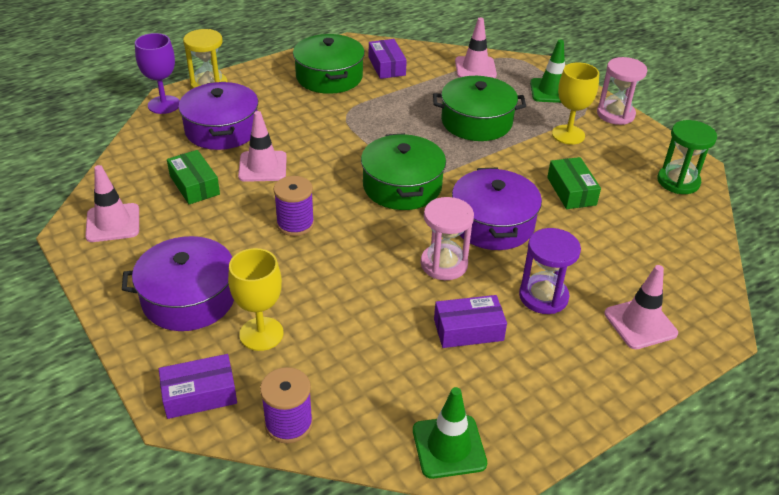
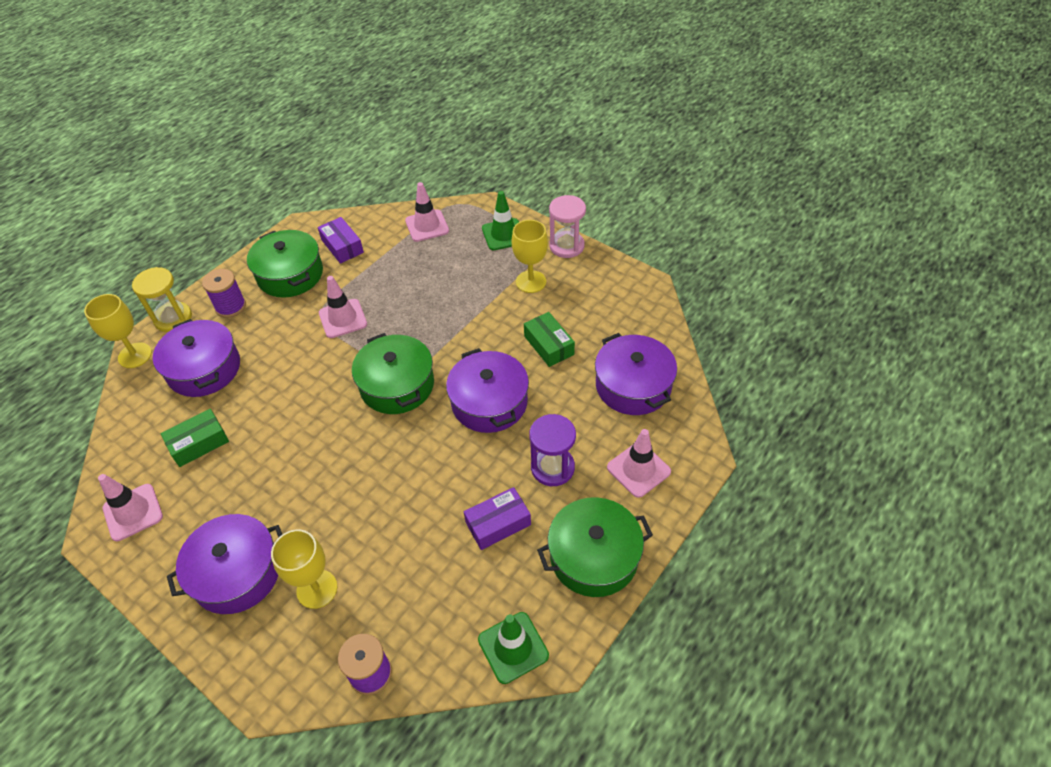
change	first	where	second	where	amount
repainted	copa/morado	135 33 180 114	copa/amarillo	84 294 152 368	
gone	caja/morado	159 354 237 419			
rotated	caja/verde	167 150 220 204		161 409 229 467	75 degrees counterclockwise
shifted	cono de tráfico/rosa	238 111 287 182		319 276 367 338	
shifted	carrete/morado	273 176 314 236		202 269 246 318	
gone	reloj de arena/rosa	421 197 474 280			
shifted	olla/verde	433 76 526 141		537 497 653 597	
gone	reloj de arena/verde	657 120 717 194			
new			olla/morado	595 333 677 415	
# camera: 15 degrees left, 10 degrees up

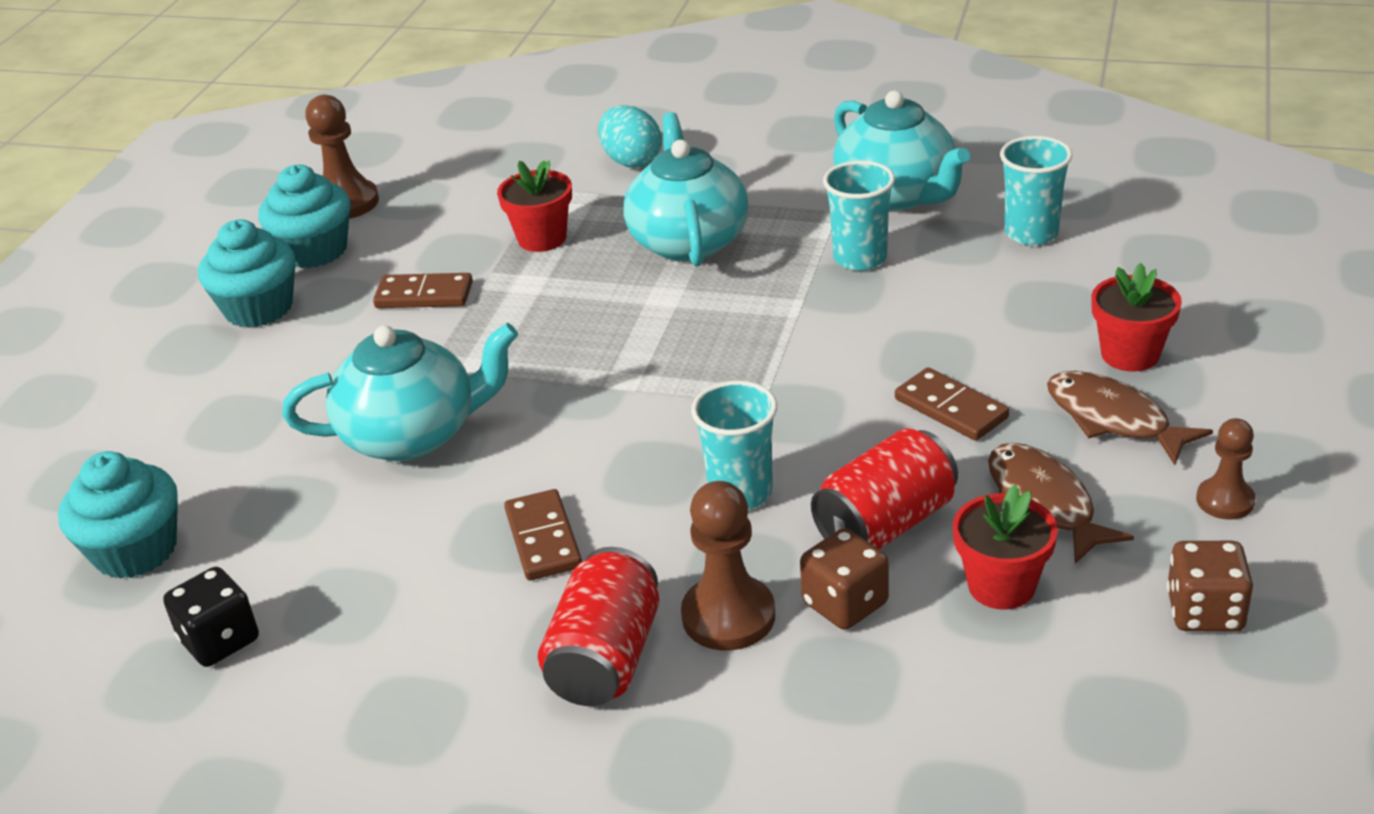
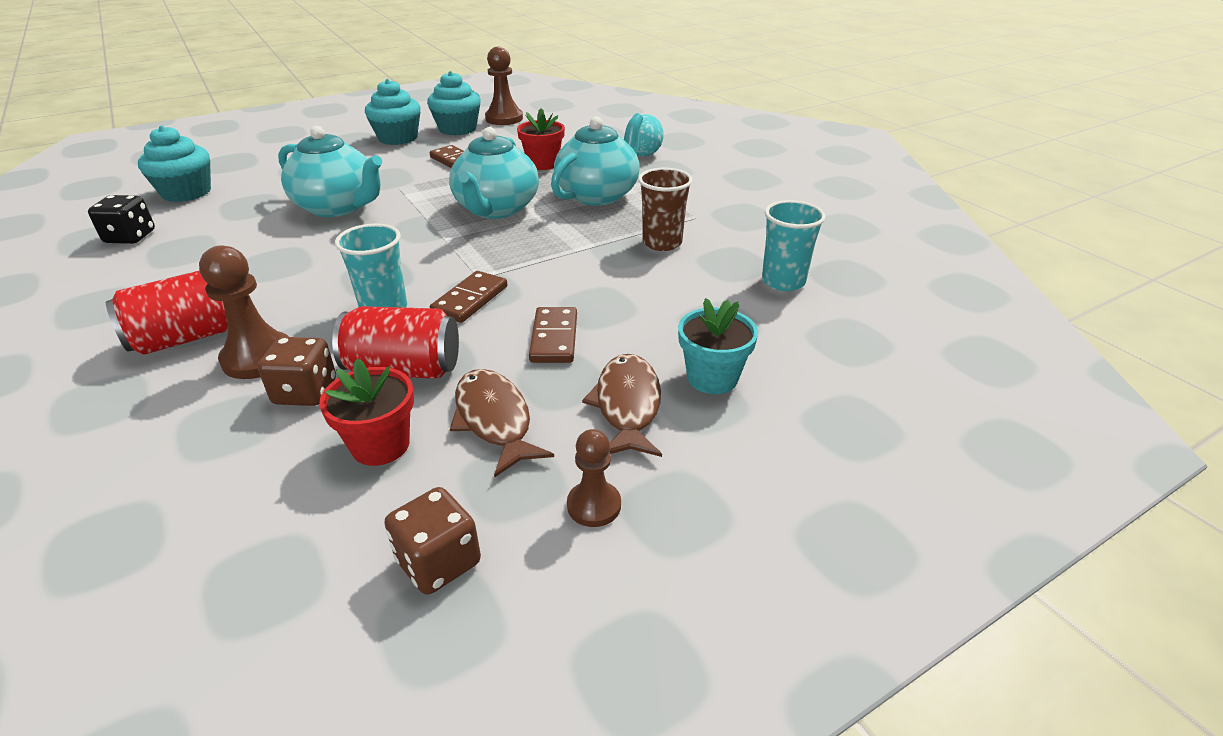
change	first	where	second	where	amount
shifted	ficha de dominó/marrón	504 489 582 581		430 271 507 323	
repainted	vaso/turquesa	823 160 895 271	vaso/marrón	638 168 693 251	
shifted	tetera/turquesa	833 91 970 211		449 127 539 219	
rotated	pez/marrón	988 443 1134 564		450 369 554 477	45 degrees counterclockwise
repainted	maceta/rojo	1091 263 1182 372	maceta/turquesa	678 298 758 394	
# camera: 40 degrees right, 0 degrees up

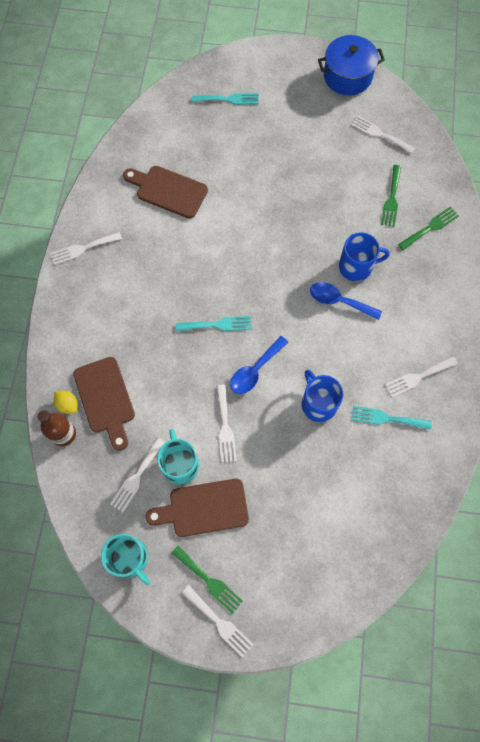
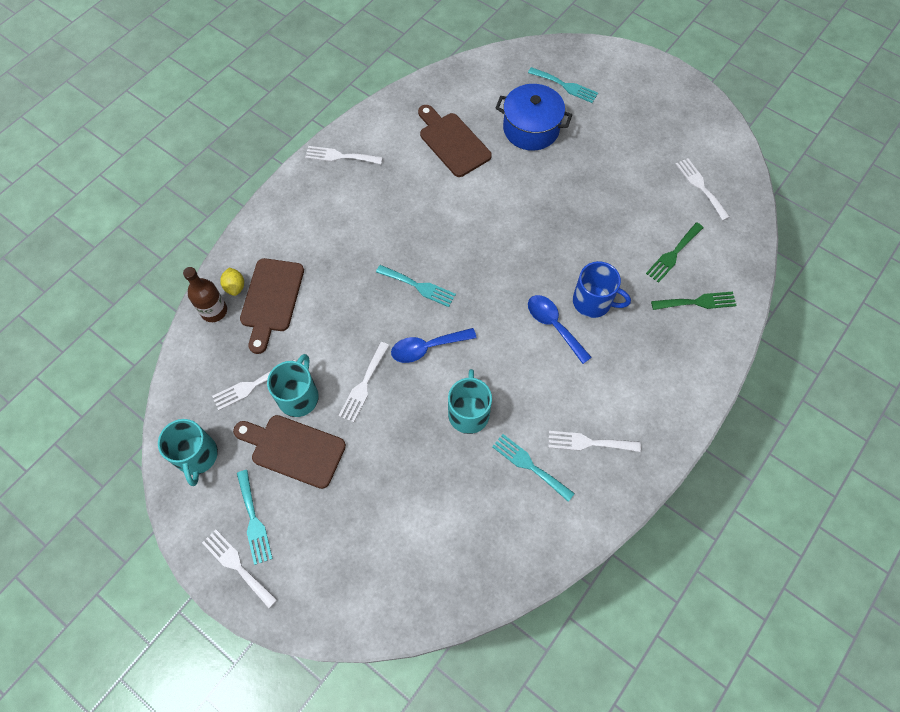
change	first	where	second	where	amount
repainted	tenedor/verde	172 546 243 614	tenedor/turquesa	237 470 273 565	
rotated	tenedor/blanco	182 585 254 658		202 530 278 608	150 degrees clockwise
repainted	taza/azul	301 370 344 422	taza/turquesa	448 369 492 434	
shifted	olla/azul	318 35 385 95		496 84 572 151	
# camera: 30 degrees right, 5 degrees down

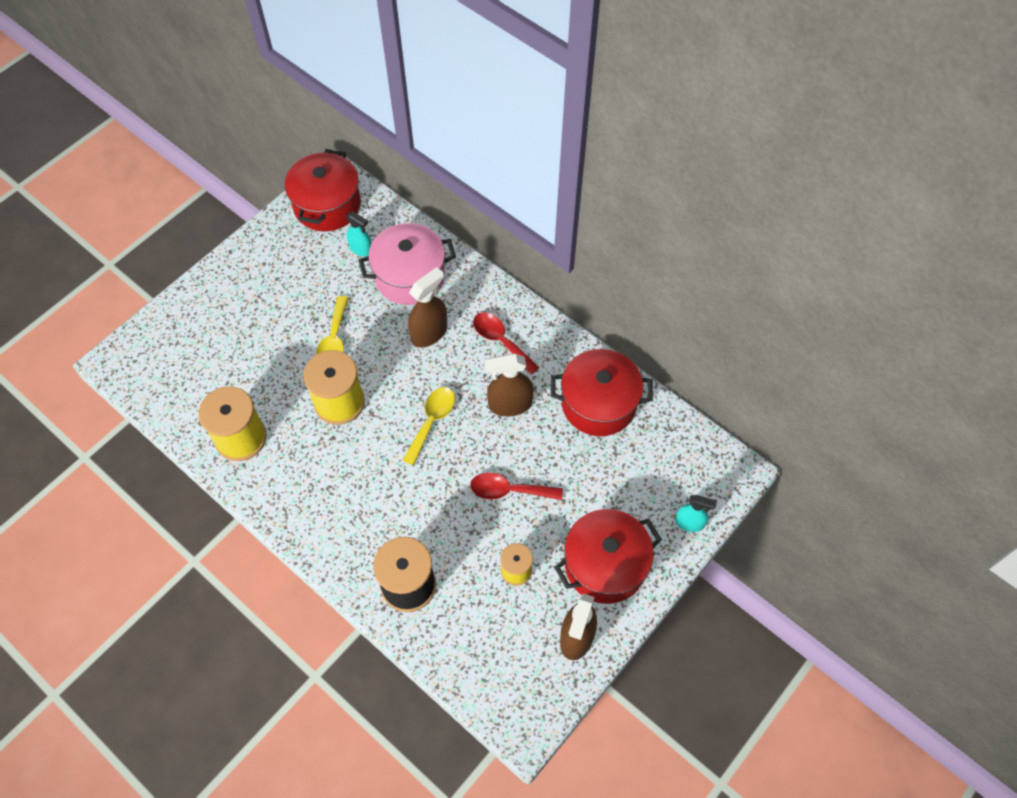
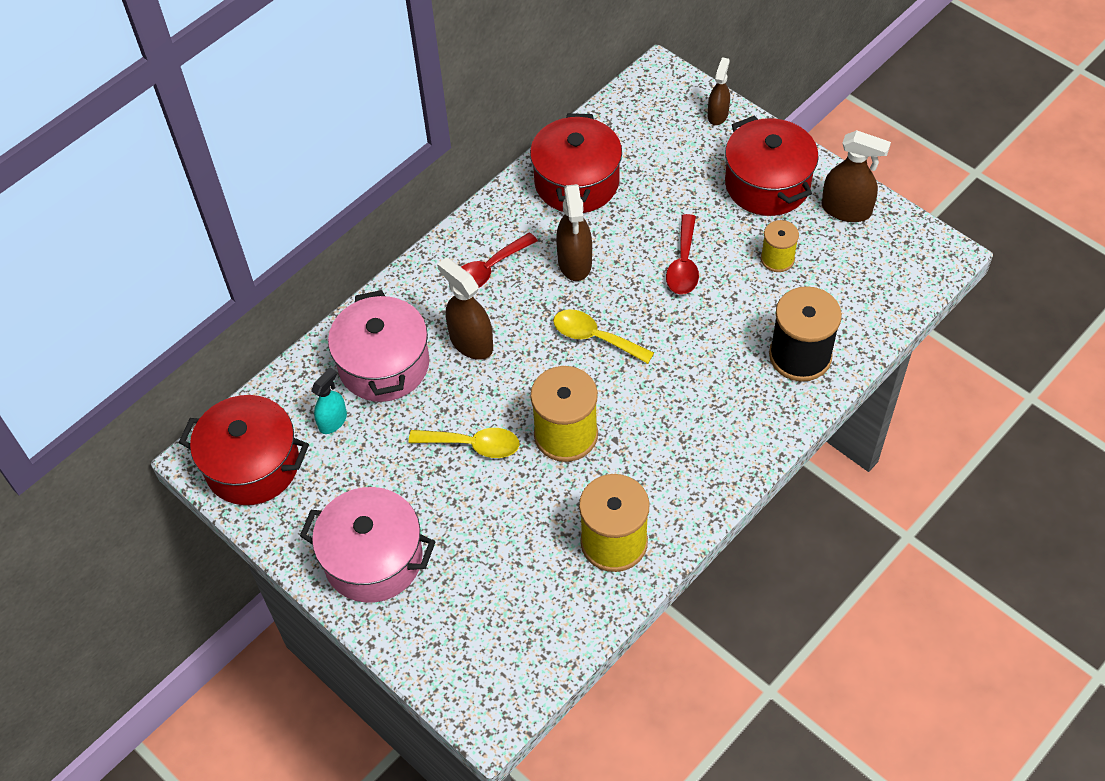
change	first	where	second	where	amount
repainted	pulverizador/turquesa	675 495 717 532	pulverizador/marrón	708 57 730 125	
new			olla/rosa	300 487 436 603	
# camera: 85 degrees left, 5 degrees down

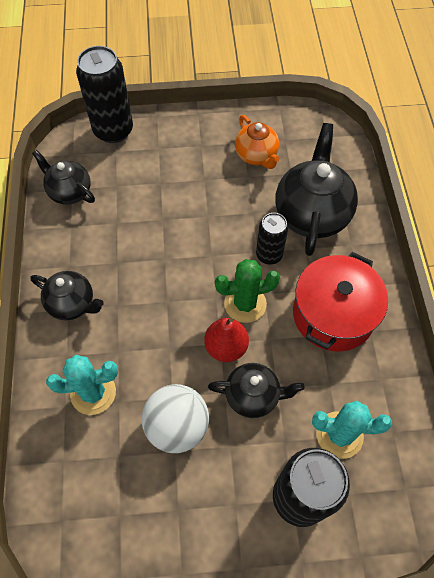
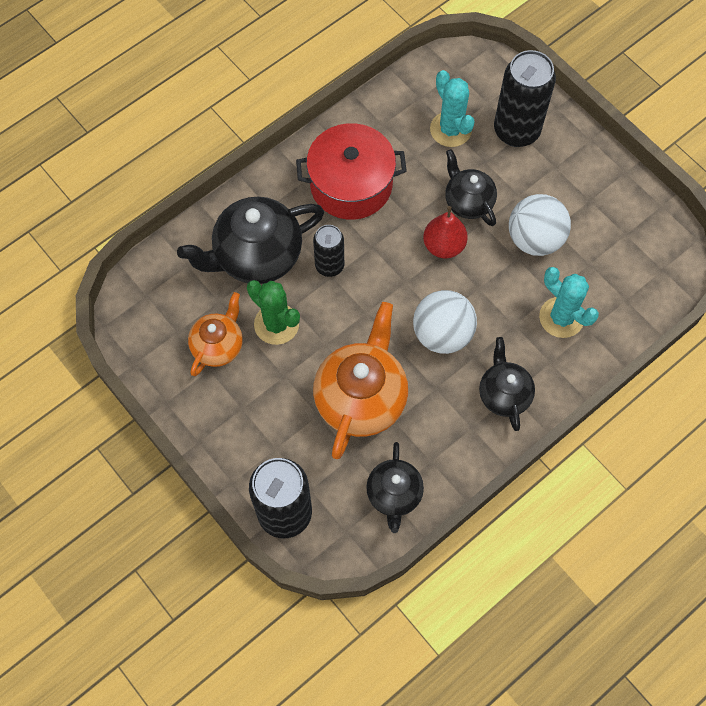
change	first	where	second	where	amount
shifted	cactus/verde	215 259 280 323		247 280 300 345	
new			tetera/naranja	313 302 408 459	
new			pelota/blanco	413 290 477 354	
# camera: 125 degrees left, 5 degrees up

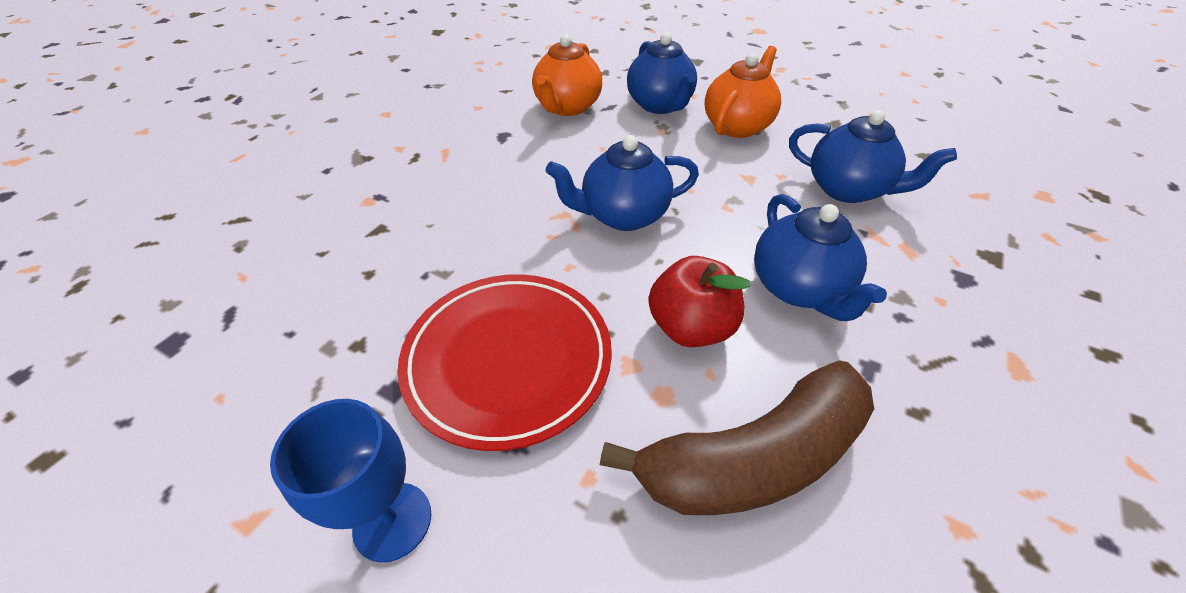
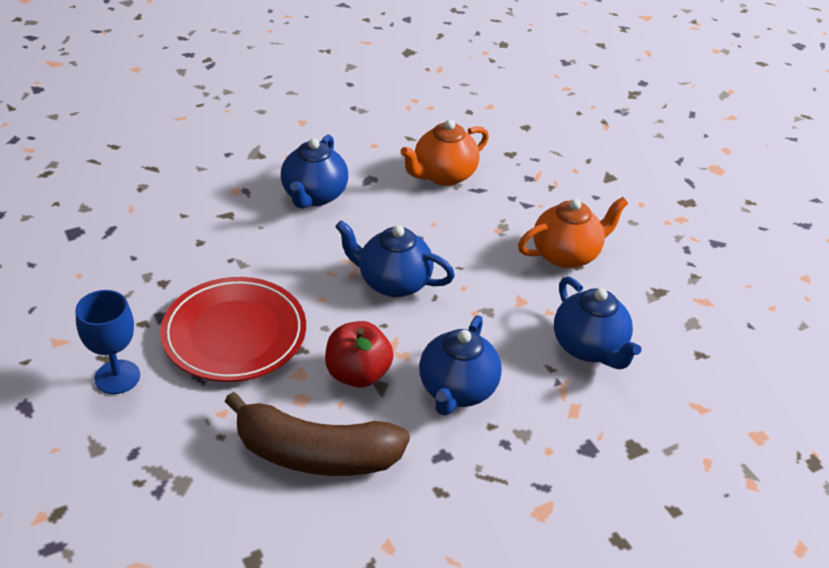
change	first	where	second	where	amount
shifted	tetera/azul	627 32 697 114		281 135 348 209	
# camera: 30 degrees right, 5 degrees down

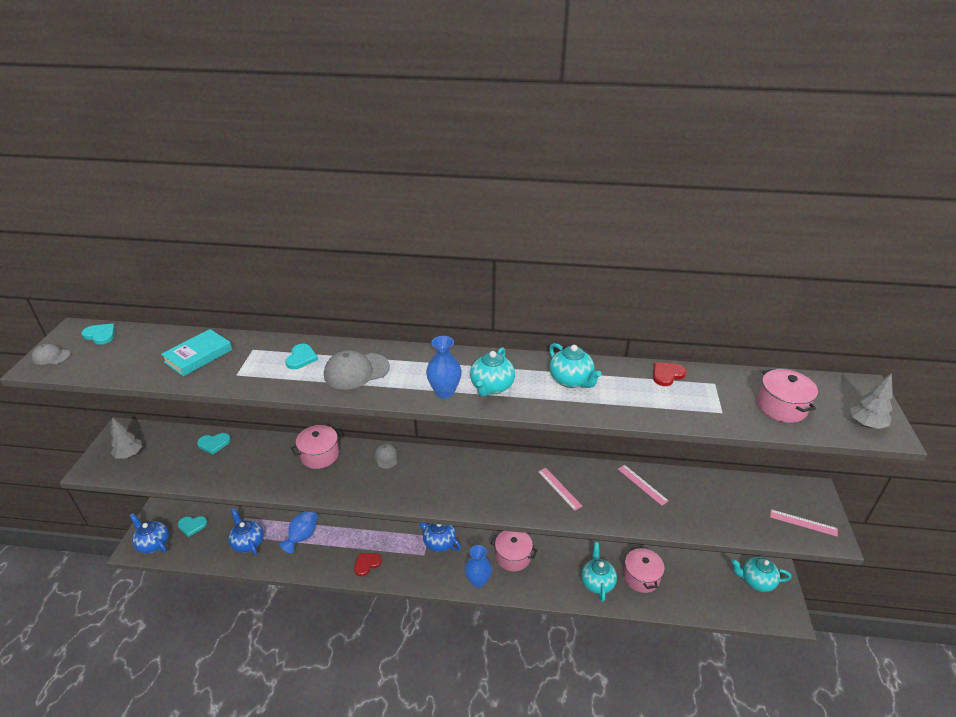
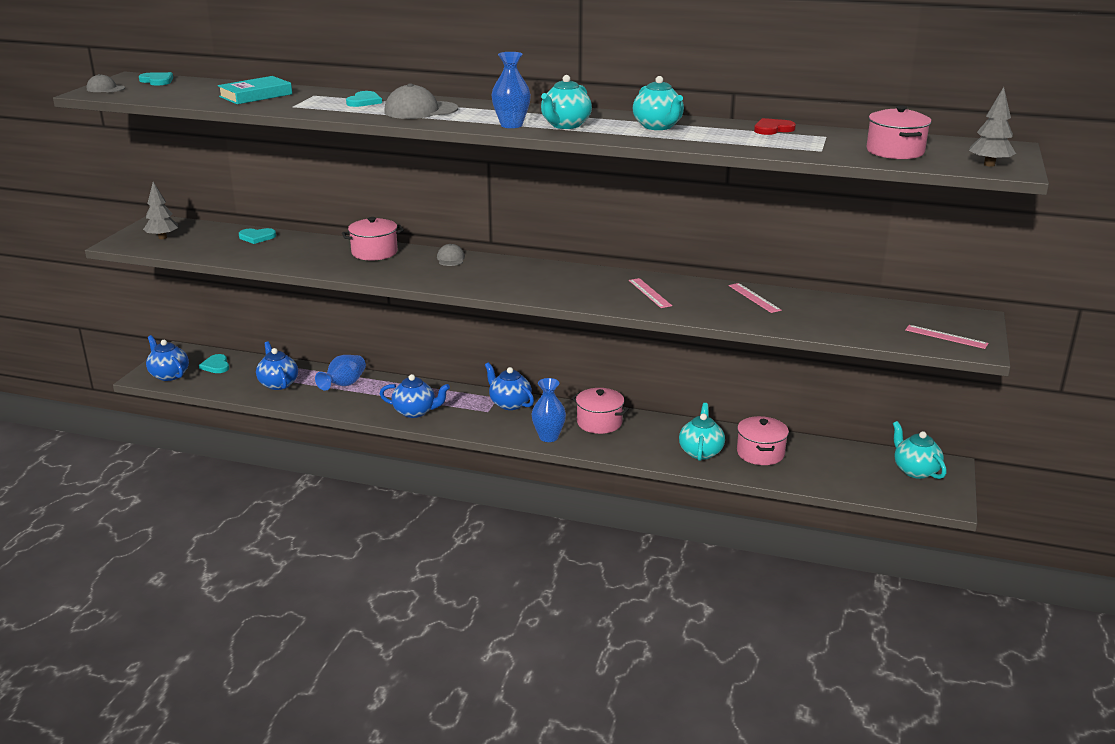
change	first	where	second	where	amount
rotated	corazón/turquesa	178 516 207 537		199 354 229 373	60 degrees clockwise
swapped	corazón/rojo	354 553 382 577	tetera/azul	380 374 450 418	
rotated	tetera/turquesa	731 557 792 592		893 421 947 479	45 degrees clockwise
# camera: 10 degrees right, 10 degrees down

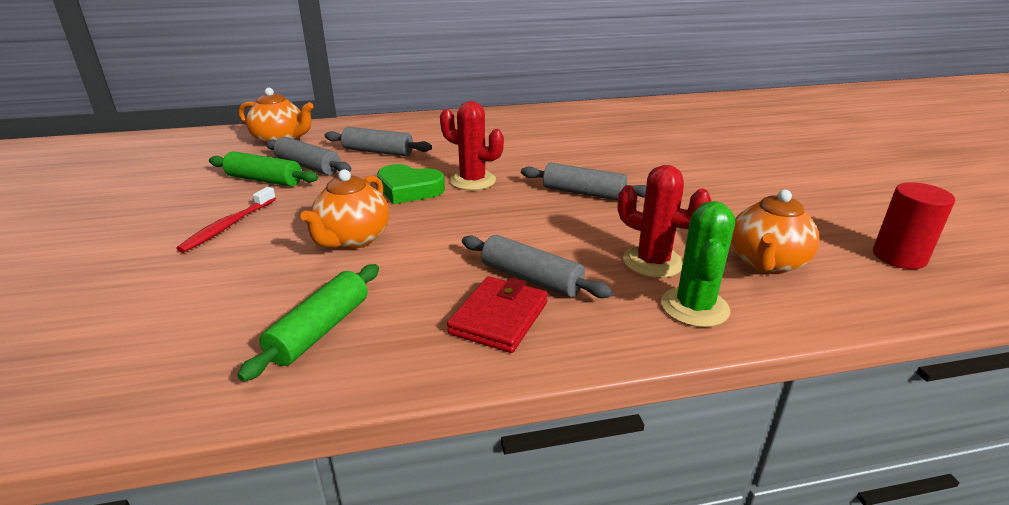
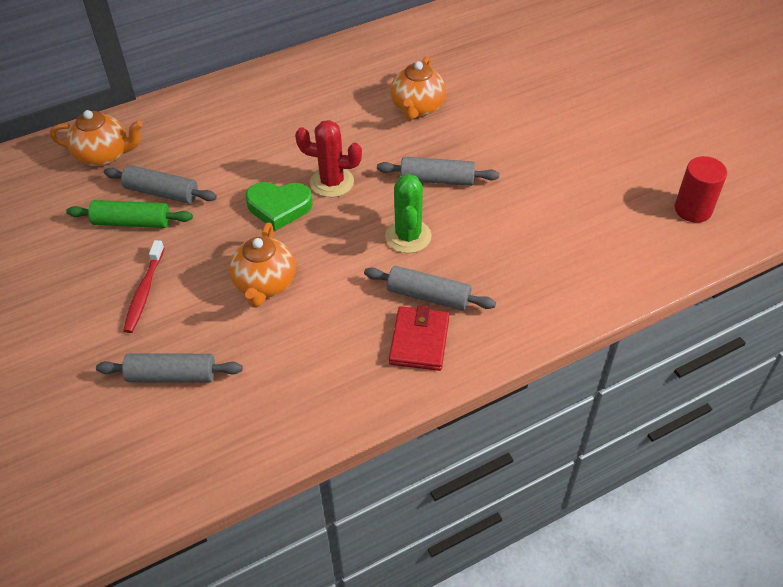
change	first	where	second	where	amount
gone	rodillo/verde	237 264 379 382			
shifted	rodillo/gris	324 127 432 156		96 354 243 382	
gone	cactus/rojo	618 165 711 278			
shifted	cactus/verde	661 201 735 327		385 174 432 253	
shifted	tetera/naranja	731 190 819 274		390 56 446 120	
# camera: 15 degrees left, 20 degrees up

